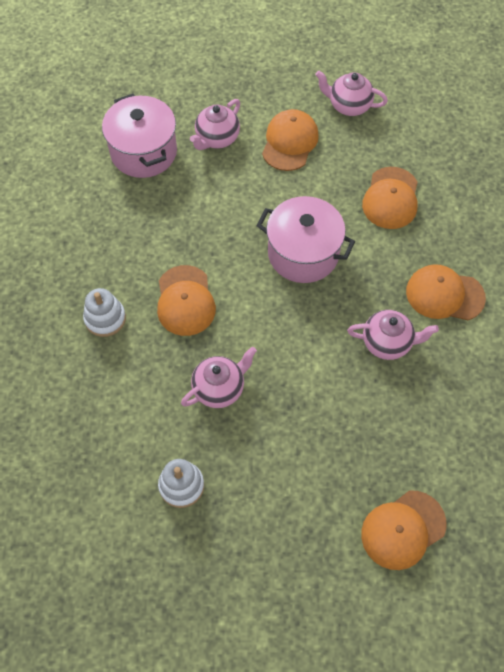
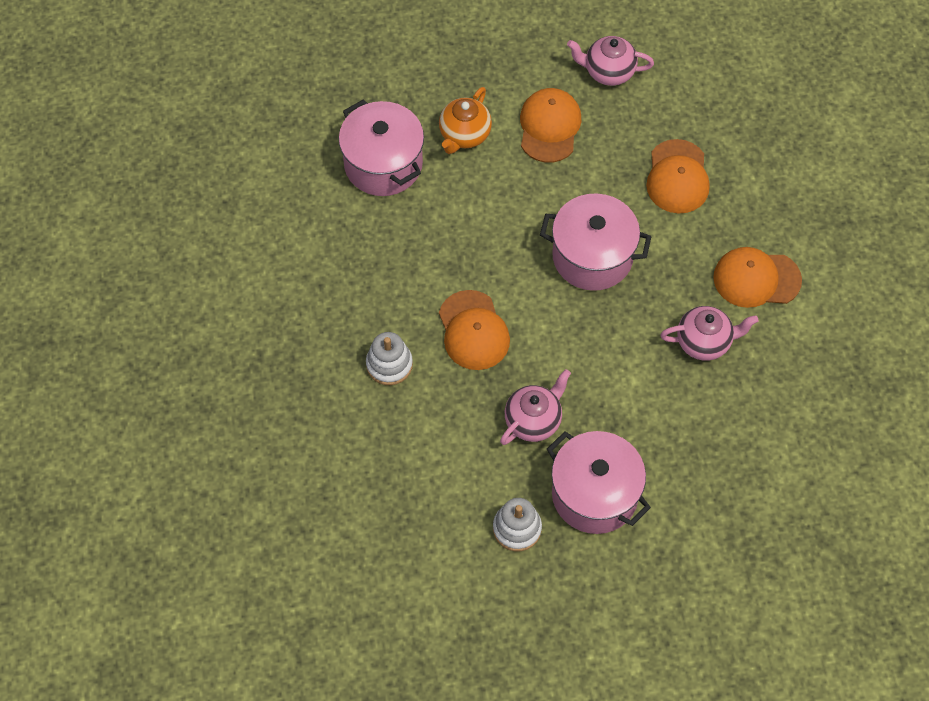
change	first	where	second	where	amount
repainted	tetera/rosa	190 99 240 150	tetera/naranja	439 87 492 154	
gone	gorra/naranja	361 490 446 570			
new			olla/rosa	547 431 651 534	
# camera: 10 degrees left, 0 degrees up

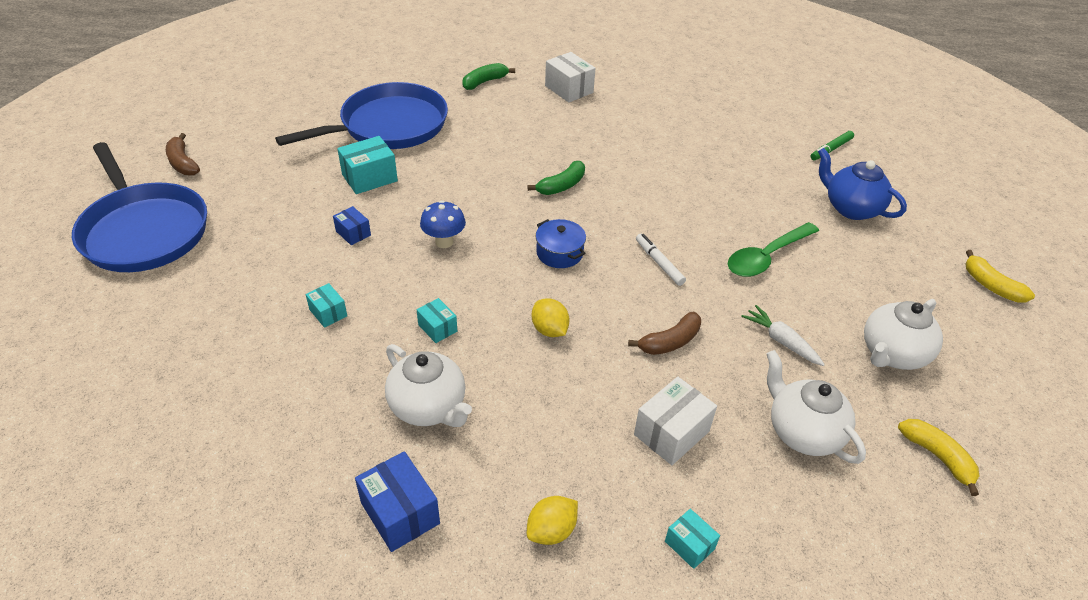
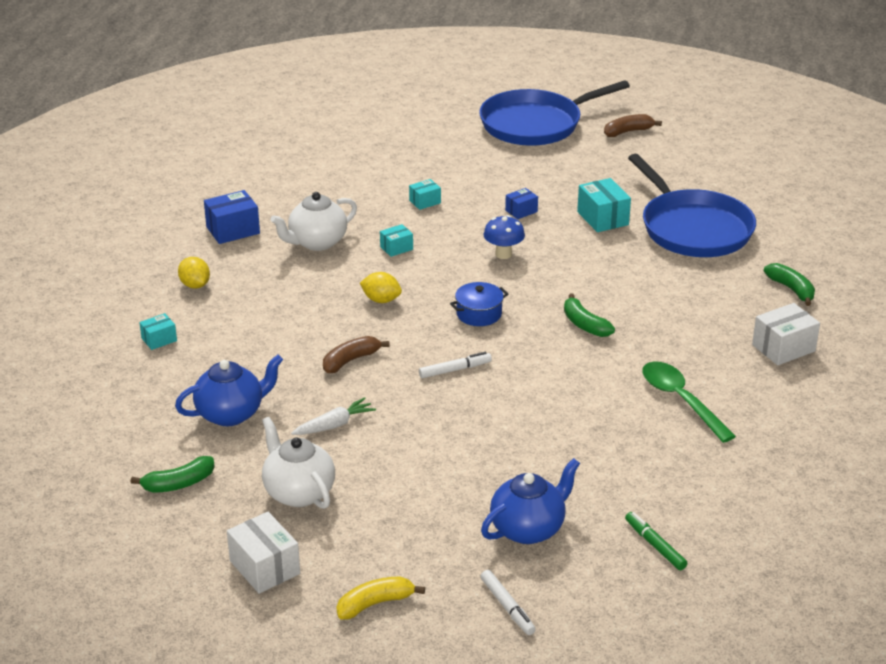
change	first	where	second	where	amount
rotated	limón/amarillo	531 298 570 337		360 272 402 303	45 degrees clockwise
rotated	plátano/marrón	628 312 701 355		323 336 390 373	75 degrees clockwise
shifted	caja/blanco	634 377 717 465		227 512 300 594	
shifted	cuchara/verde	728 222 819 277		642 361 736 443	
repainted	tetera/blanco	767 350 866 464	tetera/azul	175 355 283 426	
repainted	plátano/amarillo	898 419 979 496	plátano/verde	131 456 215 493	
new			rotulador/blanco	480 570 536 635	
# camera: 100 degrees right, 10 degrees down

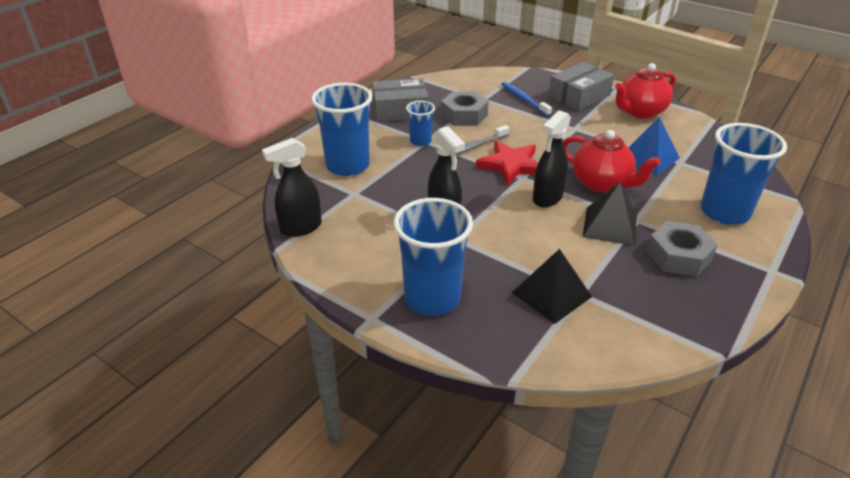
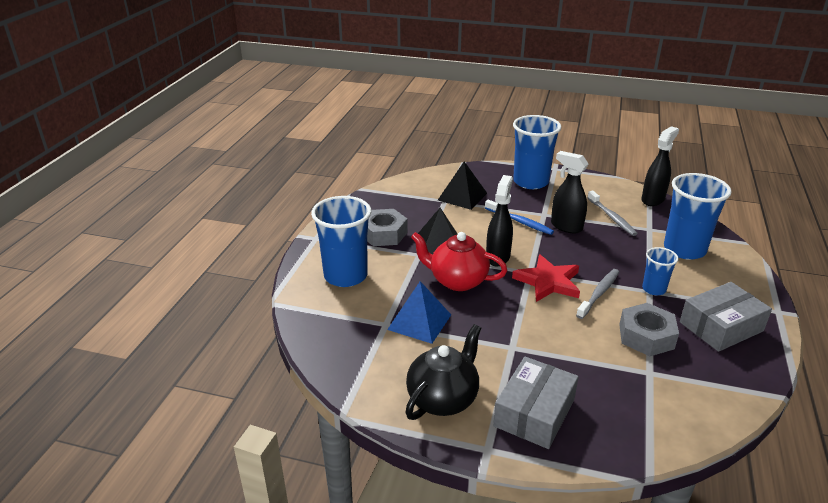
change	first	where	second	where	amount
shifted	cepillo de dientes/azul	501 82 552 116		485 200 554 235	
repainted	tetera/rojo	615 63 676 119	tetera/negro	405 324 481 420	
new			cepillo de dientes/gris	587 190 638 236	
# camera: 160 degrees right, 5 degrees down

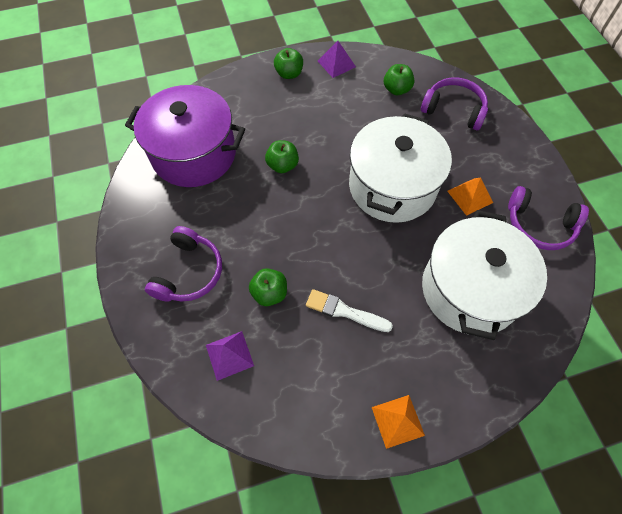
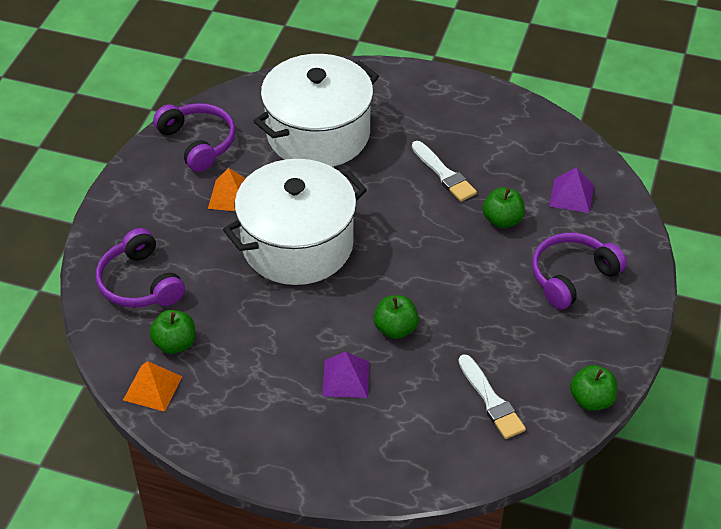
change	first	where	second	where	amount
swapped	olla/morado	125 85 245 187	pincel/blanco	458 354 526 439	
shifted	manzana/verde	274 48 303 79		570 365 617 411	
shifted	pirámide/morado	318 41 356 78		322 352 369 398	
shifted	pirámide/naranja	372 395 425 449		123 361 183 412	
# camera: 145 degrees left, 15 degrees down

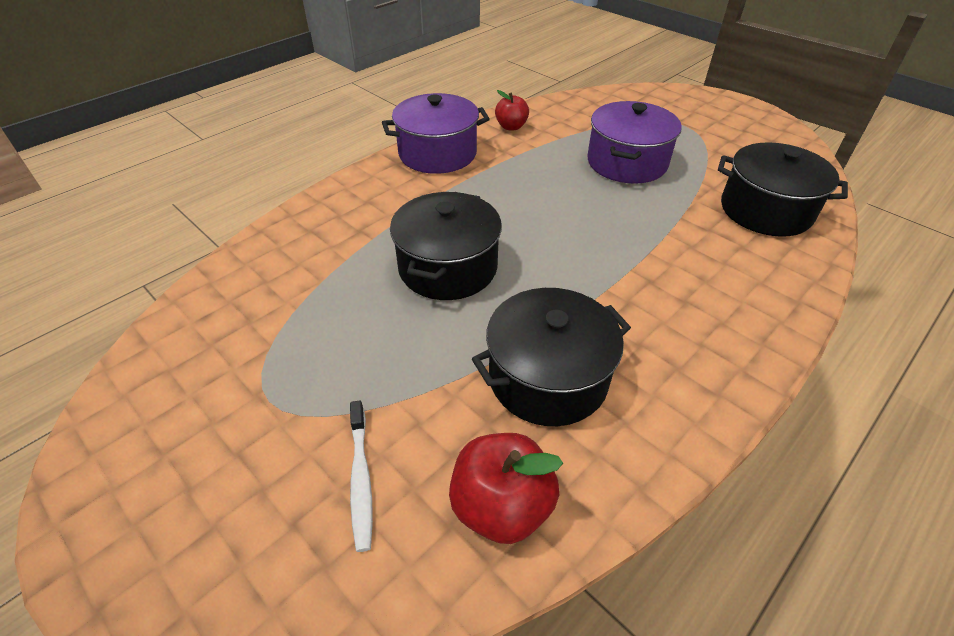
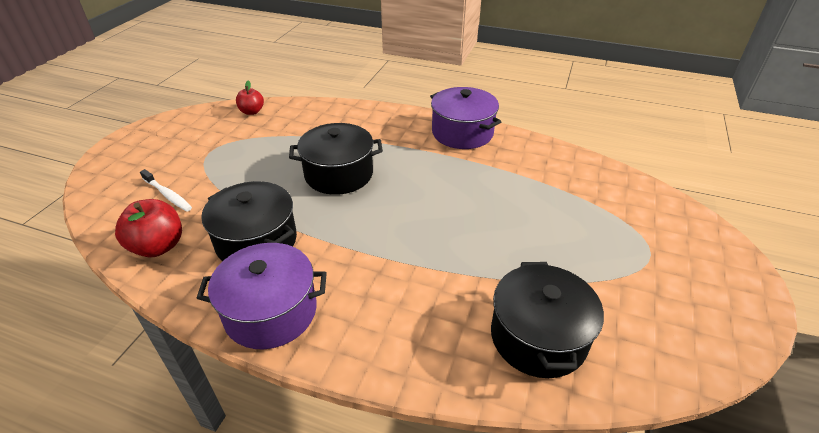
change	first	where	second	where	amount
rotated	cepillo de dientes/blanco	350 400 373 552		140 169 192 212	105 degrees counterclockwise
shifted	manzana/rojo	495 90 529 131		236 81 264 115	
shifted	olla/morado	587 101 682 184		197 243 327 349	
# camera: 65 degrees right, 5 degrees down

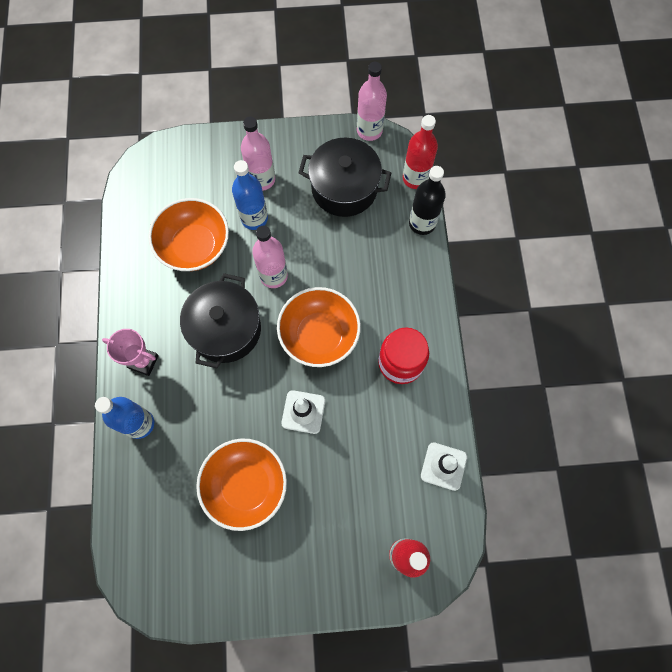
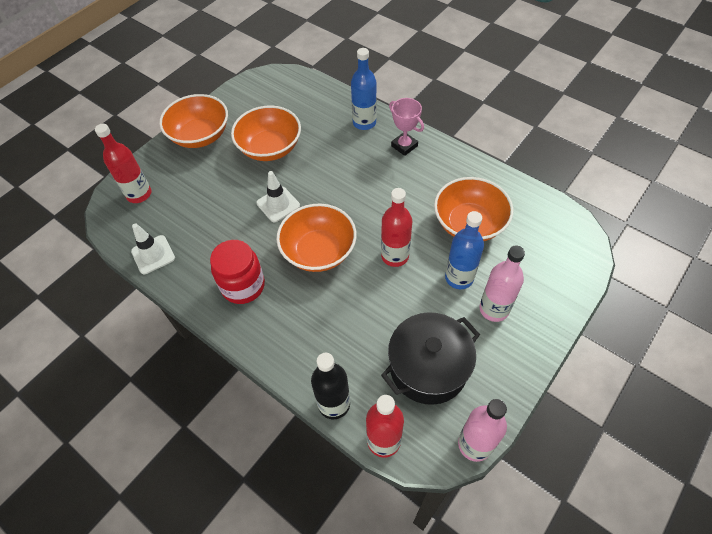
change	first	where	second	where	amount
rotated	trofeo/rosa	102 329 159 376		389 98 424 156	75 degrees clockwise
gone	olla/negro	180 273 261 368			
repainted	botella/rosa	252 226 288 288	botella/rojo	381 188 412 267	
new			cuenco/naranja	159 94 228 148	
# camera: 135 degrees right, 15 degrees down

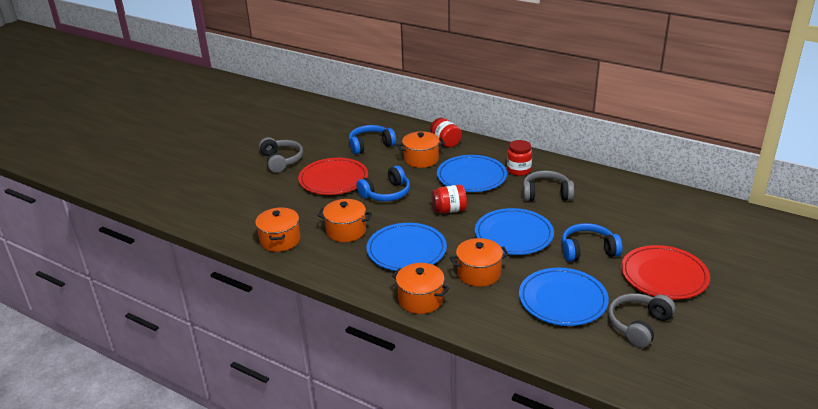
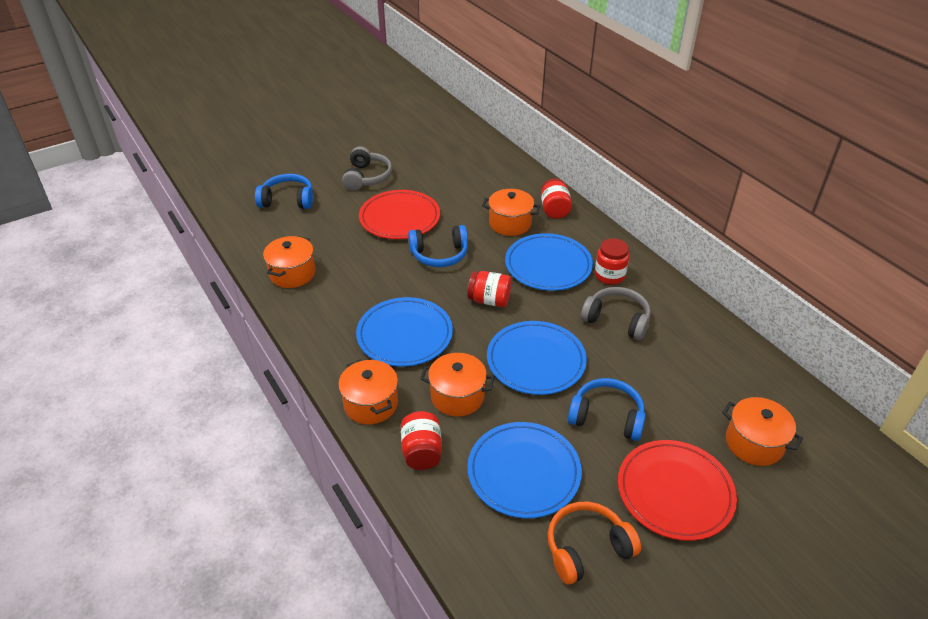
change	first	where	second	where	amount
shifted	olla/naranja	317 199 372 242		722 397 803 466	
shifted	auriculares/azul	349 125 396 155		255 174 313 209	
repainted	auriculares/gris	608 293 675 348	auriculares/naranja	547 502 641 585	
new			tarro/rojo	401 411 442 470	
# camera: 25 degrees right, 10 degrees up

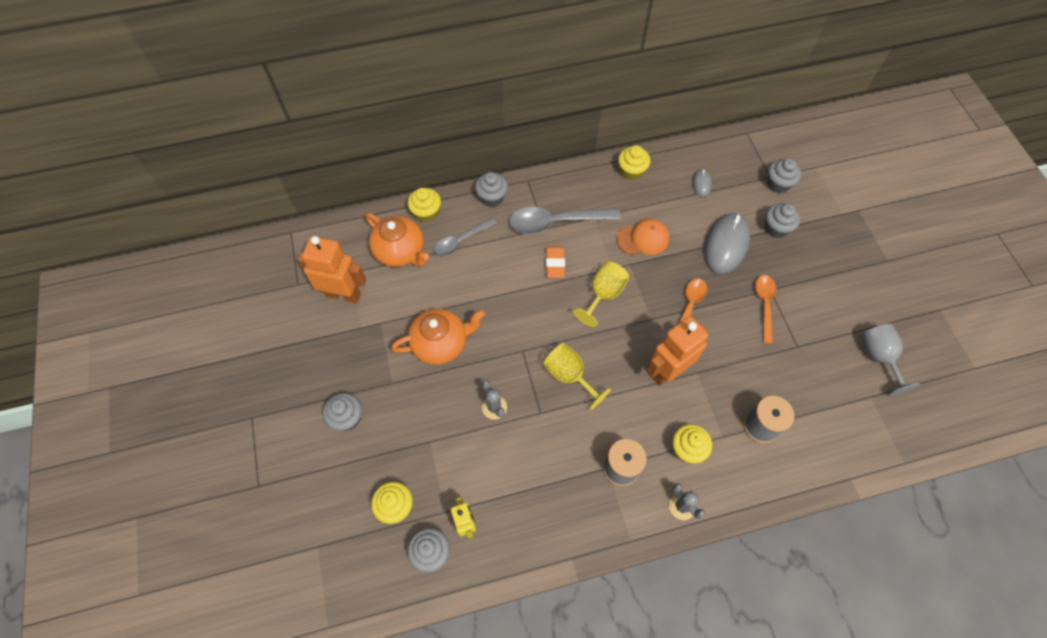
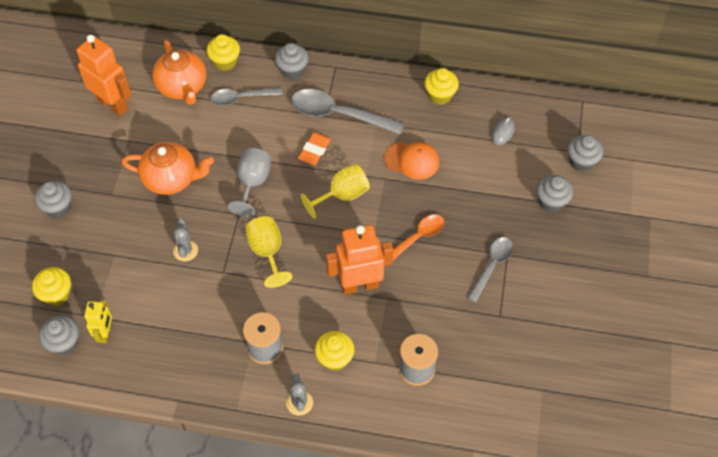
change	first	where	second	where	amount
gone	ratón/gris	704 213 750 274			
repainted	cuchara/naranja	755 275 776 344	cuchara/gris	467 237 513 303	
shifted	copa/gris	861 324 920 395		228 148 271 217	
# camera: 25 degrees right, 5 degrees down

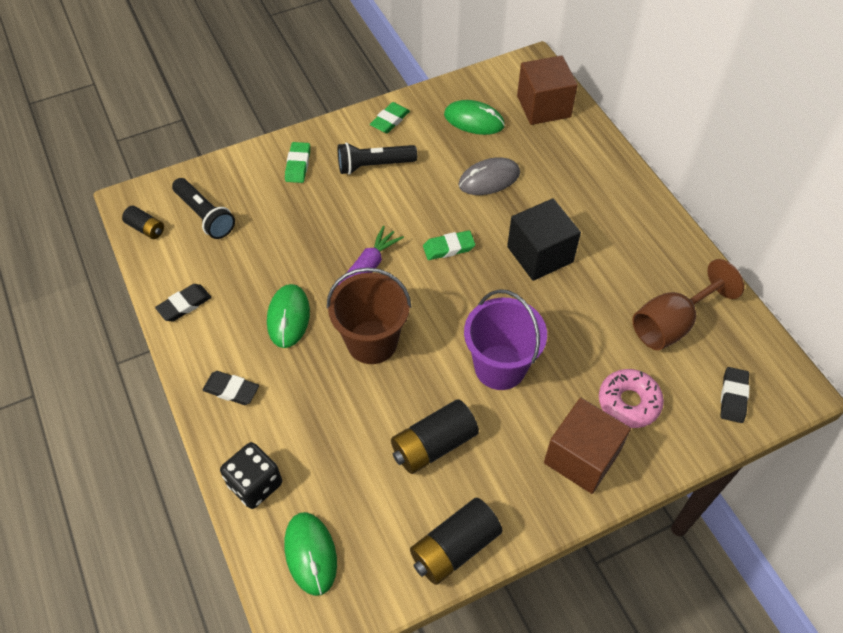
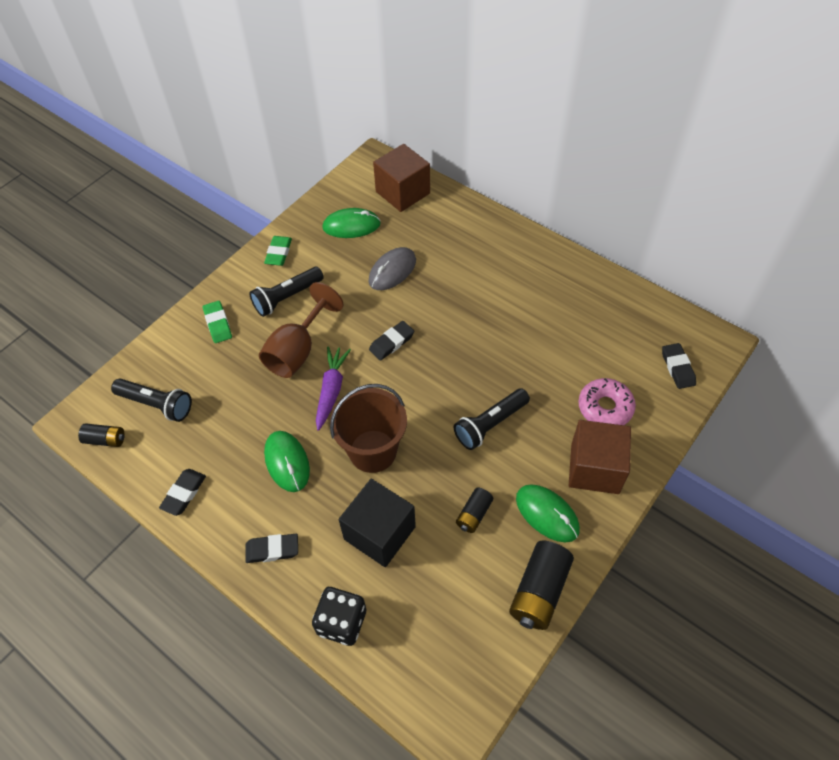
change	first	where	second	where	amount
shifted	ratón/verde	285 512 337 596		516 484 580 543	
scaled	pila/negro	391 399 479 474		456 487 493 533	x0.56
repainted	goma de borrar/verde	423 230 475 260	goma de borrar/negro	369 321 414 360	
swapped	balde/morado	464 289 547 390	lámpara de mano/negro	454 389 530 450	
shifted	cubo/negro	507 198 581 281		339 479 416 567	
shifted	copa/marrón	632 259 744 350		259 282 344 378	
# camera: 25 degrees left, 0 degrees up

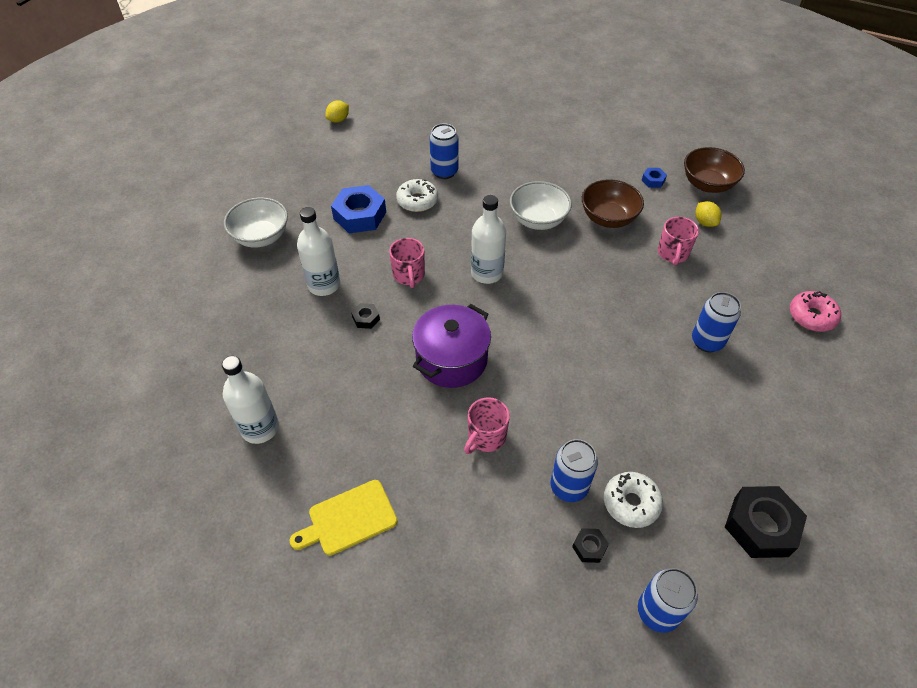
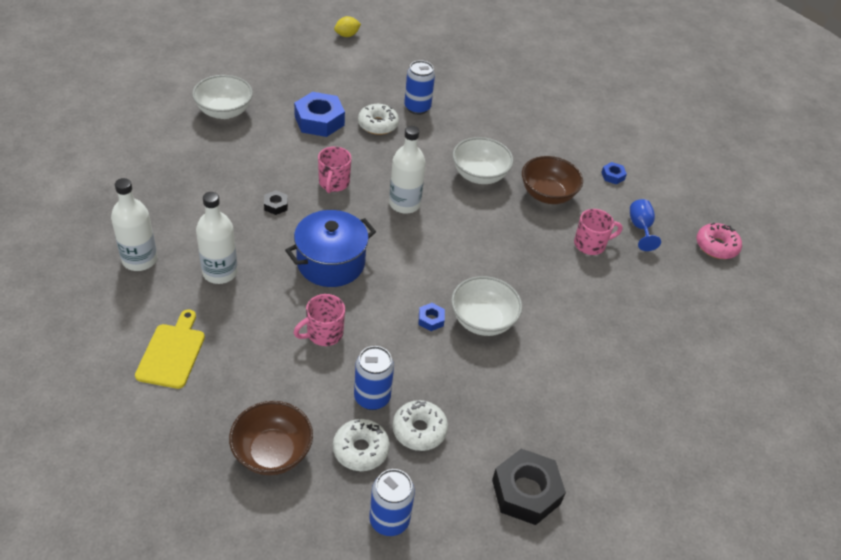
change	first	where	second	where	amount
rotated	tabla de cortar/amarillo	290 480 397 556		135 310 205 389	105 degrees clockwise
shifted	botella/blanco	297 207 340 296		196 192 238 284	
repainted	olla/morado	412 304 491 388	olla/azul	285 210 376 287	
swapped	tuerca/negro	572 528 609 563	rosquilla/blanco	333 419 390 471	
rotated	taza/rosa	658 217 699 265		574 209 623 255	135 degrees counterclockwise
shifted	cuenco/marrón	684 147 745 193		229 401 313 475	
gone	lata/azul	692 292 741 352			
swapped	limón/amarillo	695 201 722 227	copa/azul	630 199 661 251	
shifted	rosquilla/rosa	790 291 841 332		697 223 742 259	
new			tuerca/azul	419 303 445 331	
new			cuenco/blanco	451 276 522 336	
# camera: 15 degrees right, 5 degrees down

